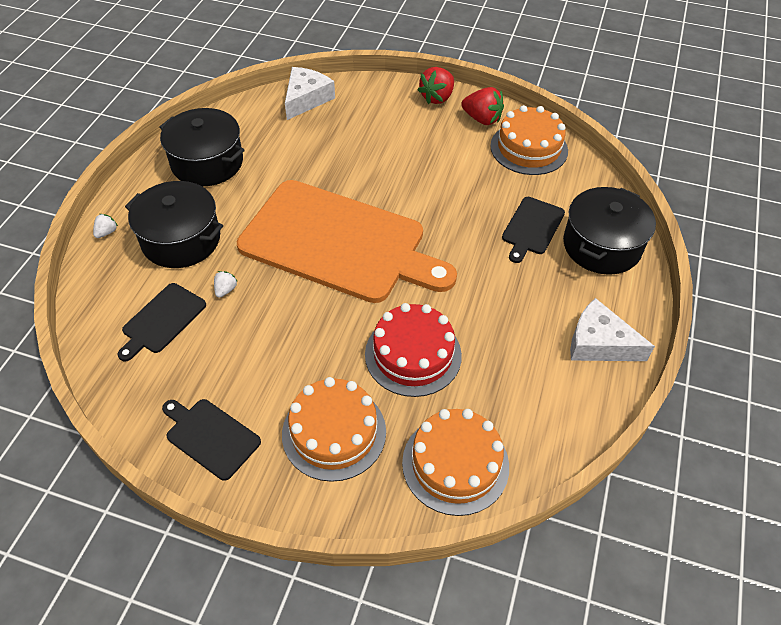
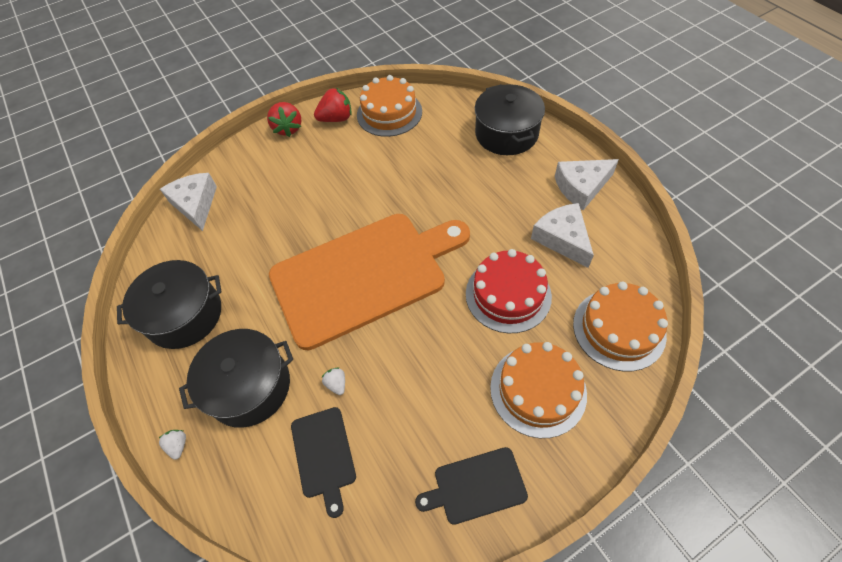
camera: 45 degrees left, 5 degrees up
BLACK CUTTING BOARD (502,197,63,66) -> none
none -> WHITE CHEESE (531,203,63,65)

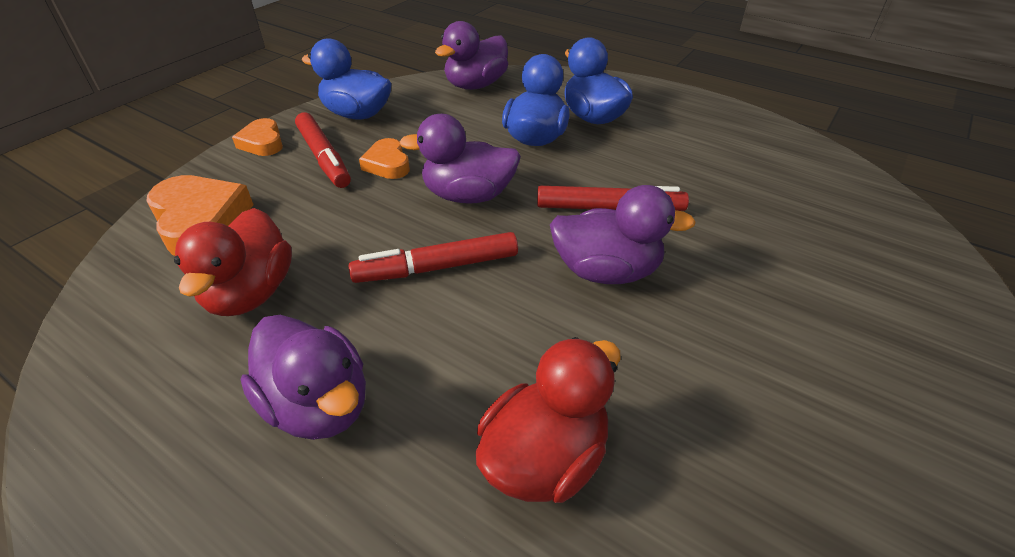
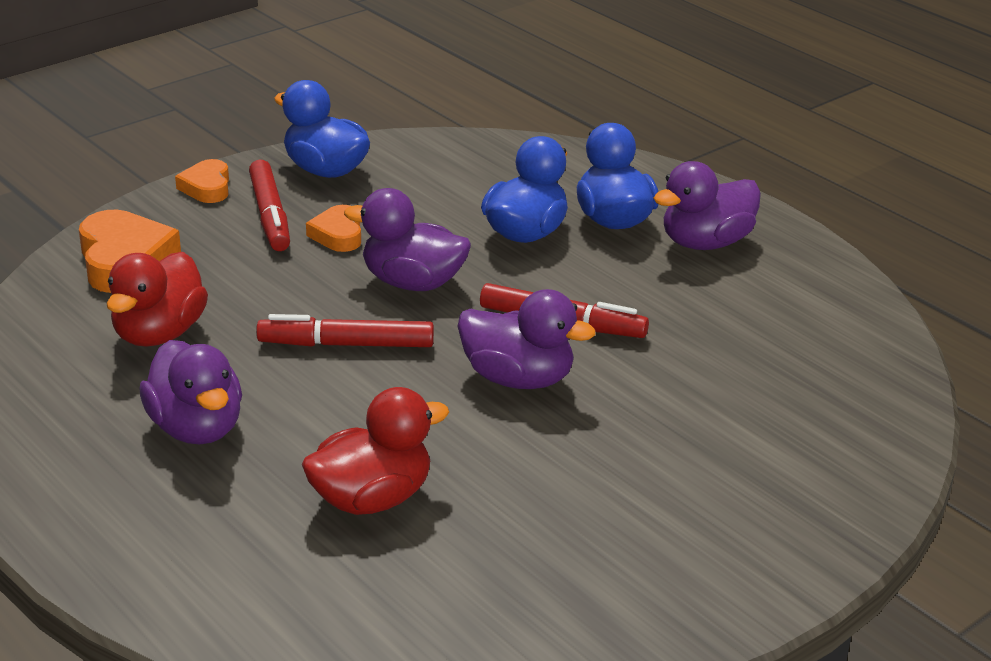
camera: 15 degrees right, 10 degrees down
PURPLE DUCK (435,21,73,69) -> PURPLE DUCK (653,161,108,89), shifted

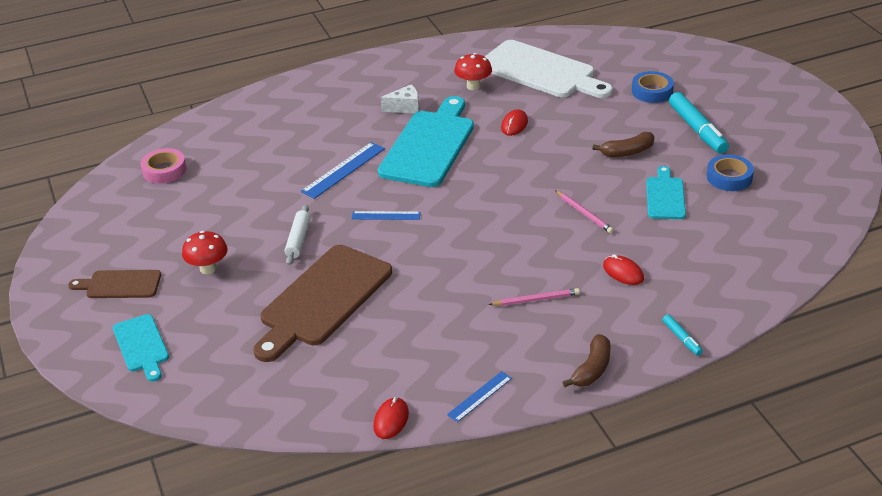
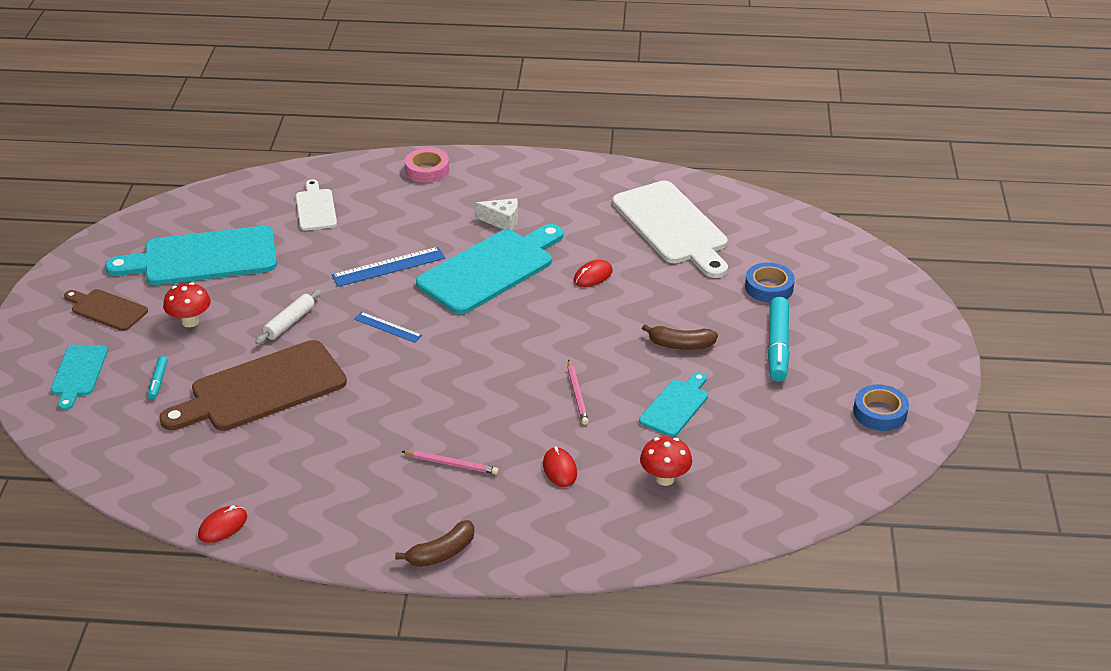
camera: 25 degrees right, 0 degrees up
RED MUSHROOM (454,53,38,37) -> RED MUSHROOM (640,436,52,50), shifted
PINK TAPE (140,148,46,36) -> PINK TAPE (405,148,44,35), shifted
BLUE TAPE (707,155,47,36) -> BLUE TAPE (853,384,56,47), shifted
TURQUOISE MARKER (662,314,41,42) -> TURQUOISE MARKER (148,356,19,44), shifted
BLUE RULER (447,371,65,51) -> none
none -> WHITE CUTTING BOARD (296,179,41,52)
none -> TURQUOISE CUTTING BOARD (105,226,172,59)

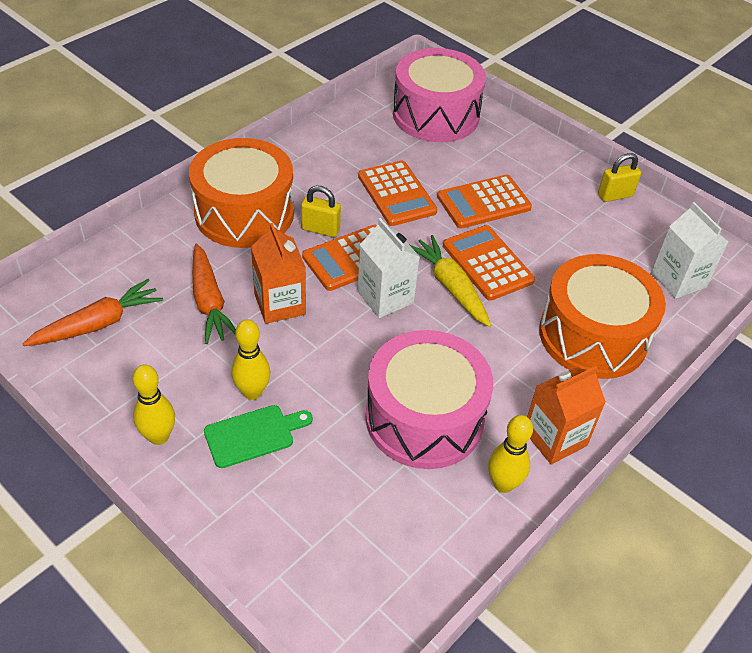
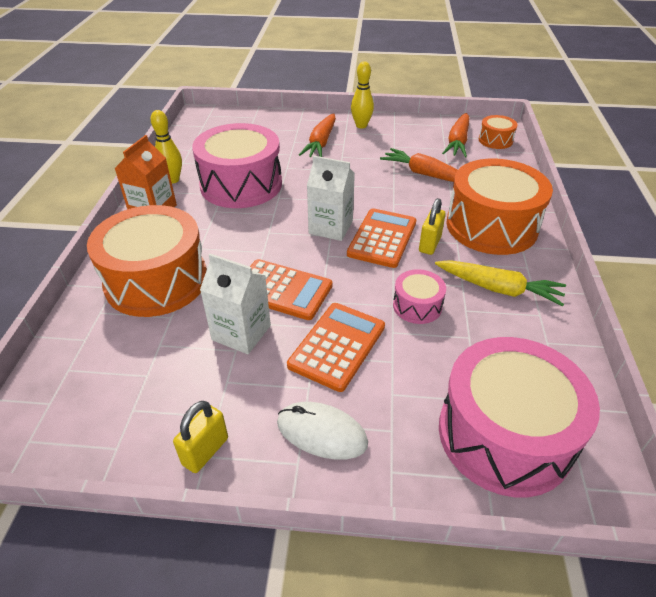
camera: 145 degrees right, 5 degrees down
ORANGE CALCULATOR (358,161,80,65) -> PINK DRUM (393,269,53,55)
YELLOW PADLOCK (301,186,40,51) -> YELLOW PADLOCK (419,198,27,57), 45 degrees counterclockwise
WHITE CARTON (651,202,77,97) -> WHITE CARTON (200,254,71,100), shifted
ORANGE CARTON (251,223,55,101) -> none
YELLOW CARROT (410,235,81,92) -> YELLOW CARROT (435,260,131,47), shifted
YELLOW BOWLING PIN (231,320,39,80) -> none
GREEN CUTTING BOARD (204,405,109,63) -> ORANGE CARROT (299,113,37,44)
none -> ORANGE DRUM (479,115,39,34)
none -> WHITE MOUSE (277,402,91,58)

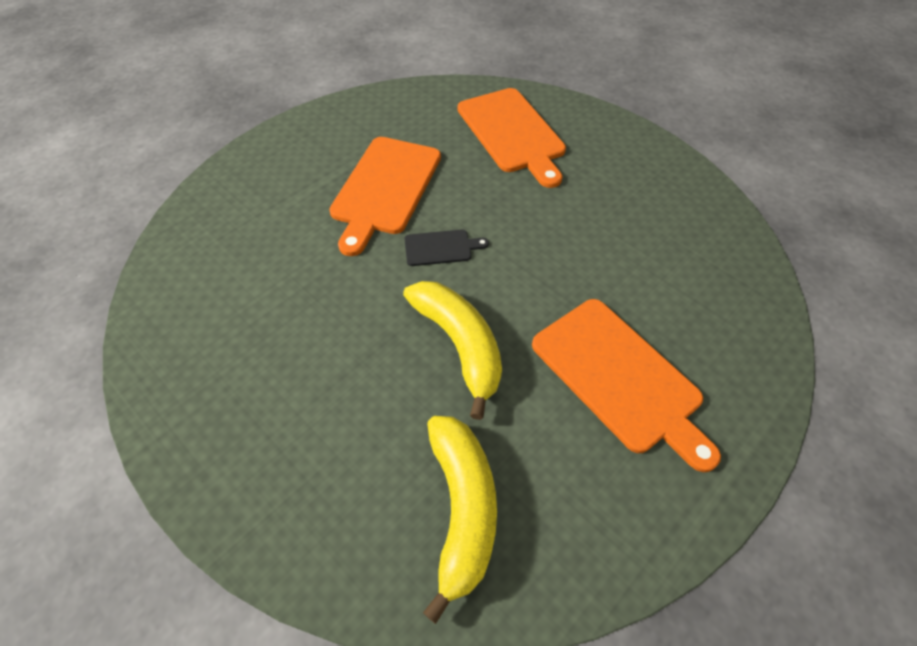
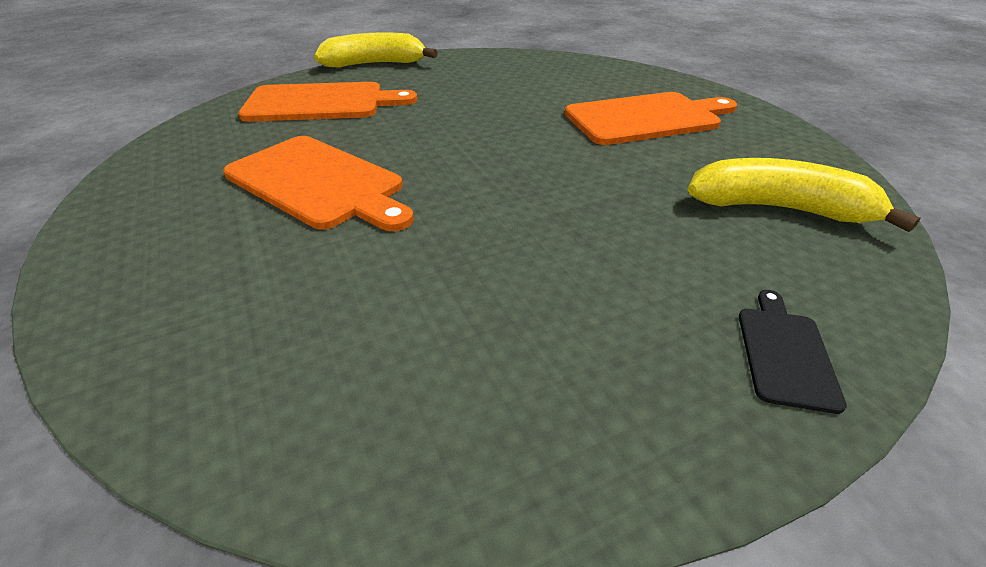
camera: 70 degrees left, 15 degrees down
BLACK CUTTING BOARD (404,229,85,37) -> BLACK CUTTING BOARD (739,290,108,124), shifted
YELLOW BANANA (403,281,99,139) -> YELLOW BANANA (314,32,124,35), shifted

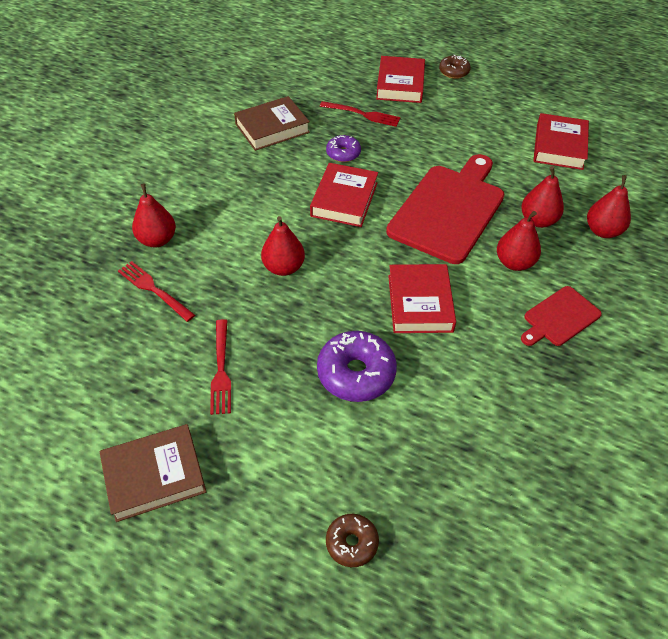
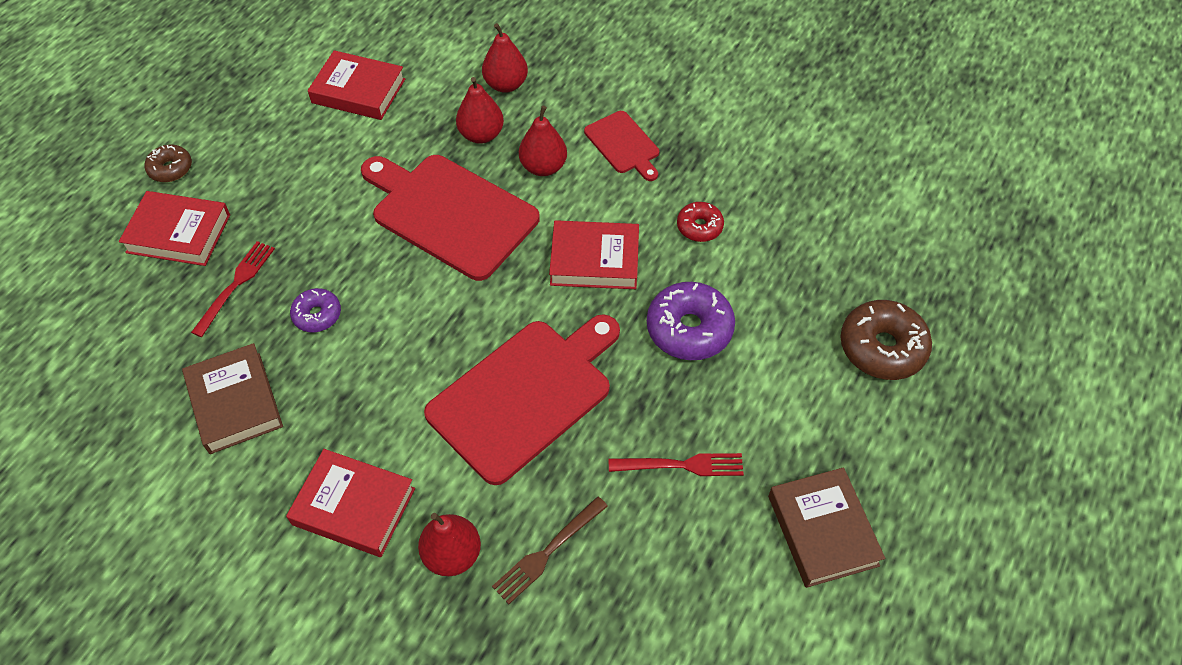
camera: 85 degrees left, 5 degrees up
RED BOOK (310,163,68,64) -> RED BOOK (286,449,129,108), shifted
RED PEAR (261,216,44,60) -> RED CUTTING BOARD (424,314,196,171)
RED FORK (118,261,77,61) -> BROWN FORK (492,496,116,108)
BROWN DONUT (326,514,53,53) -> BROWN DONUT (841,300,91,80), x1.75
none -> RED DONUT (677,202,47,40)

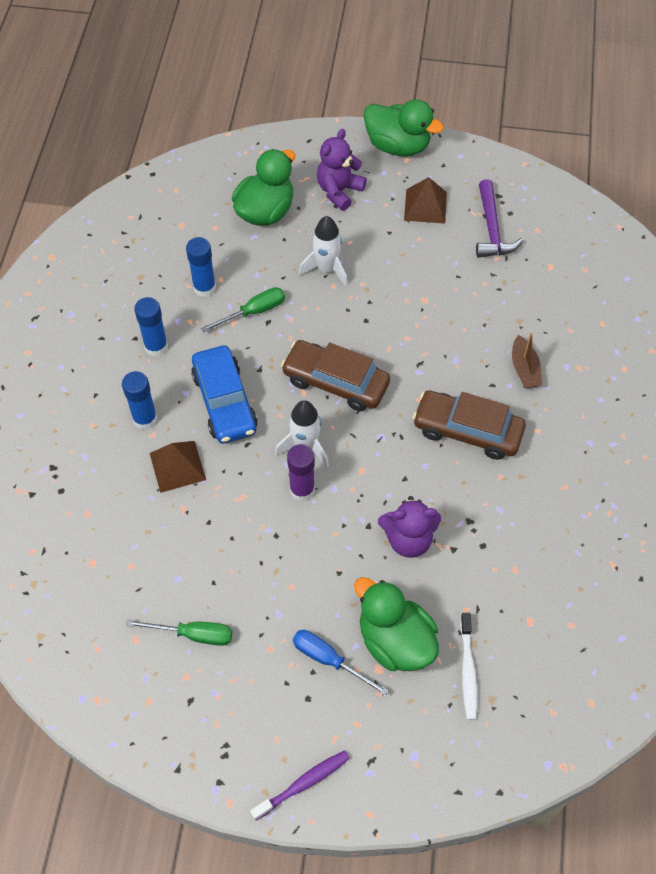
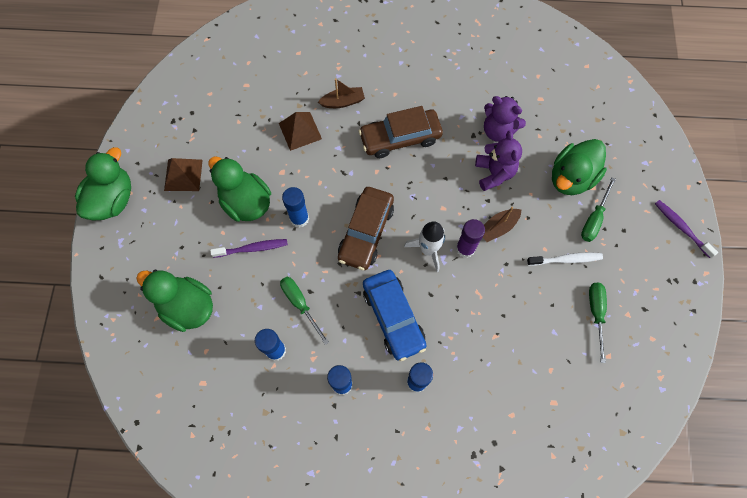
camera: 95 degrees left, 10 degrees up
PURPLE TEDDY BEAR (317,129,50,82) -> PURPLE TEDDY BEAR (484,96,42,46), shifted
PURPLE HAMMER (476,179,47,79) -> none
WHITE ROCKET (299,216,49,70) -> PURPLE TOOTHBRUSH (210,239,78,19)
BLUE CAR (191,346,67,97) -> BLUE CAR (363,270,63,91), 90 degrees clockwise
BROWN CAR (413,390,113,70) -> BROWN CAR (358,106,85,52), 60 degrees clockwise
BROWN PYRAMID (150,441,56,52) -> BROWN PYRAMID (279,112,43,39), shifted
WHITE TOOTHBRUSH (460,613,18,107) -> WHITE TOOTHBRUSH (527,252,76,14), shifted
BLUE SCREWDRIVER (293,630,96,66) -> GREEN SCREWDRIVER (581,177,35,65)
none -> GREEN DUCK (208,156,63,66)
none -> BLUE GLUE STICK (282,187,27,41)
none -> BROWN BOAT (483,207,39,35)

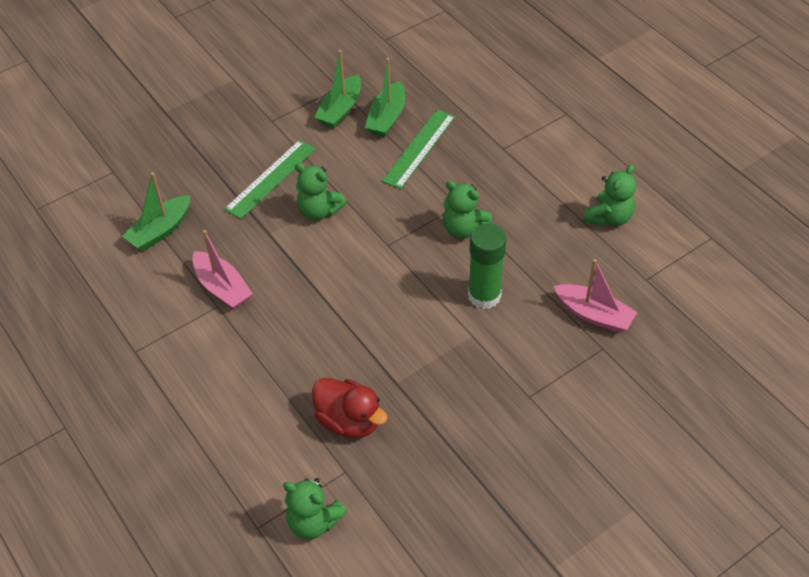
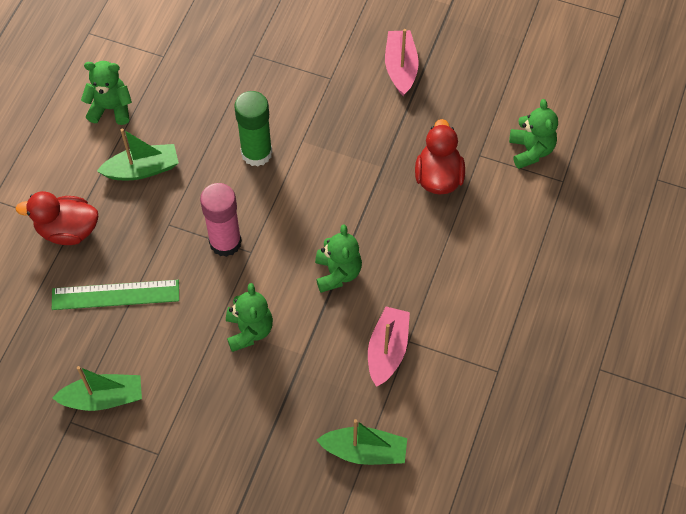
camera: 125 degrees left, 10 degrees up
GREEN BOAT (365,58,40,79) -> GREEN BOAT (97,129,82,51), shifted
GREEN RULER (224,140,92,79) -> none
GREEN TEDDY BEAR (443,181,49,58) -> GREEN TEDDY BEAR (315,224,47,69), shifted
PINK BOAT (554,259,83,74) -> PINK BOAT (385,29,34,67), shifted
none -> PINK GLUE STICK (200,183,42,74)
none -> RED DUCK (16,191,82,54)

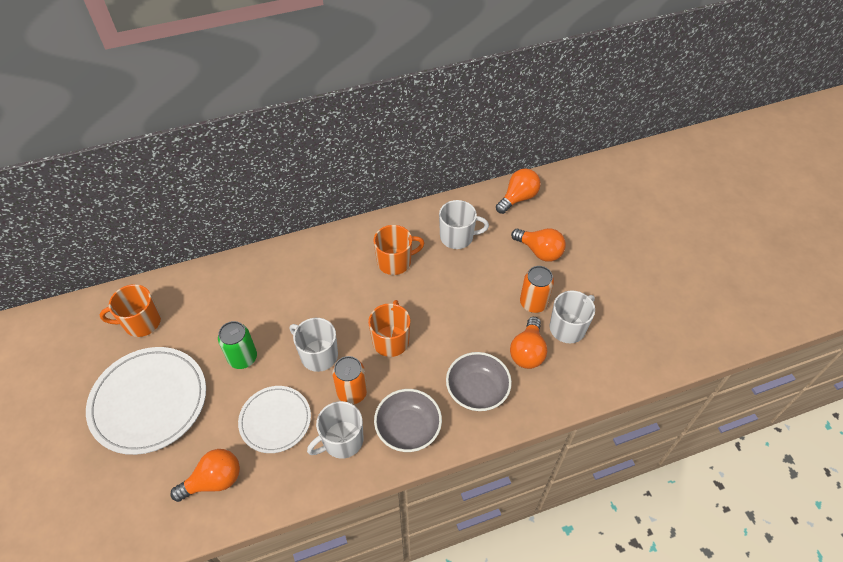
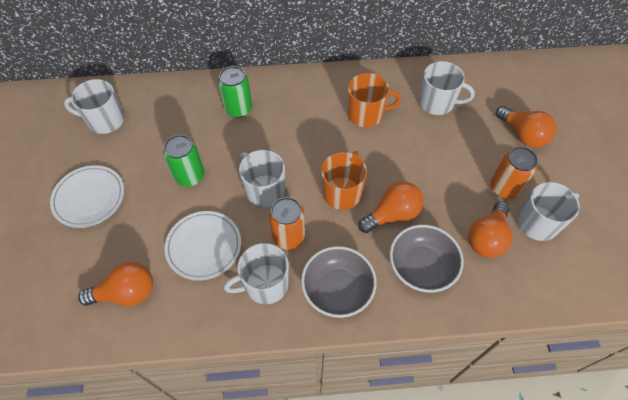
camera: 15 degrees right, 5 degrees up
ORANGE LIGHT BULB (496,168,45,46) -> ORANGE LIGHT BULB (358,181,65,52), shifted
ORANGE MUG (100,284,61,53) -> WHITE MUG (64,79,60,55)
WHITE PLATE (86,347,120,108) -> WHITE PLATE (50,165,74,63), x0.61
none -> GREEN CAN (218,66,34,52)

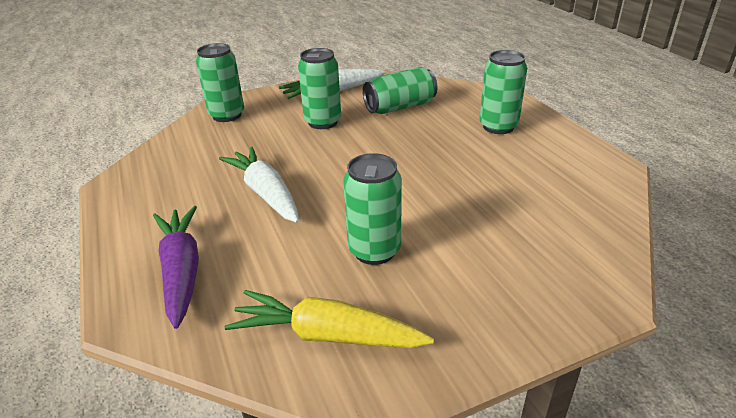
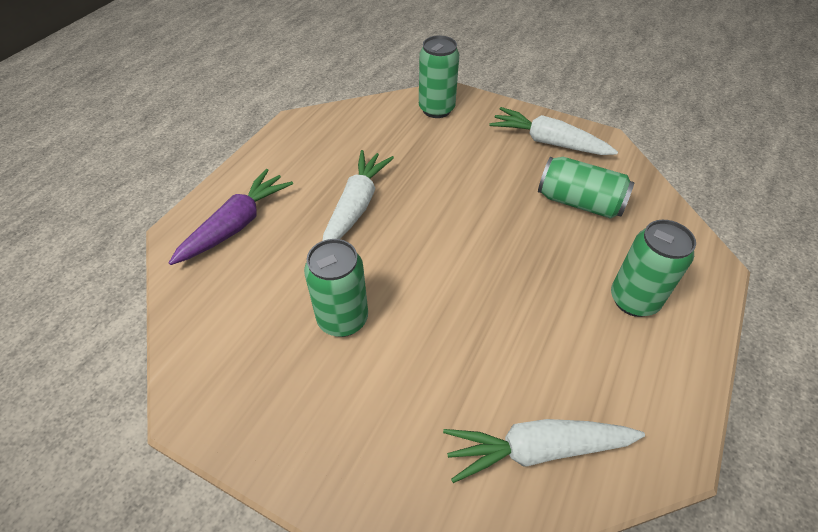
camera: 50 degrees right, 15 degrees up
GREEN CAN (298,48,43,81) -> none
YELLOW CARROT (225,290,209,58) -> none
none -> WHITE CARROT (443,419,202,64)

